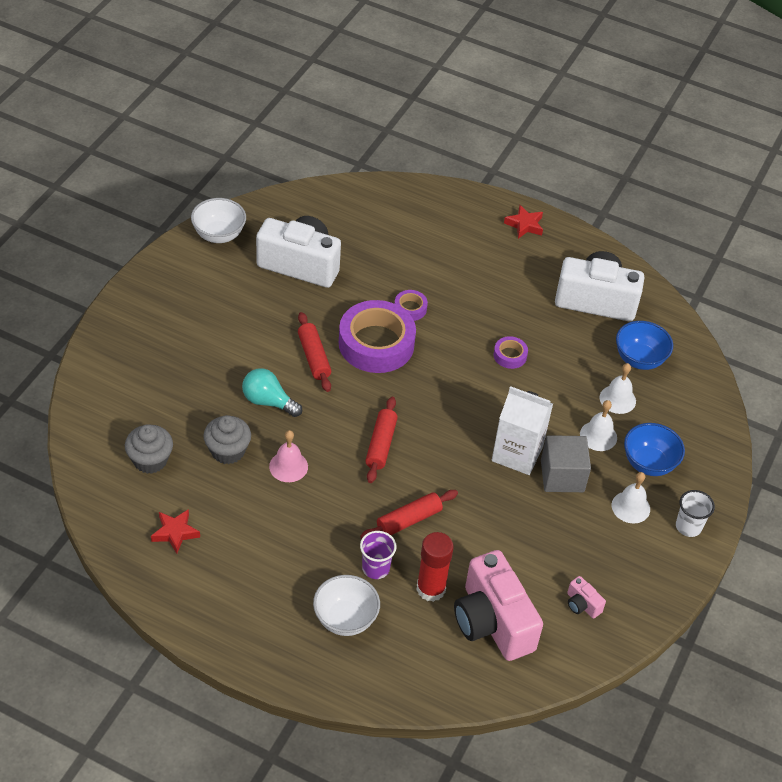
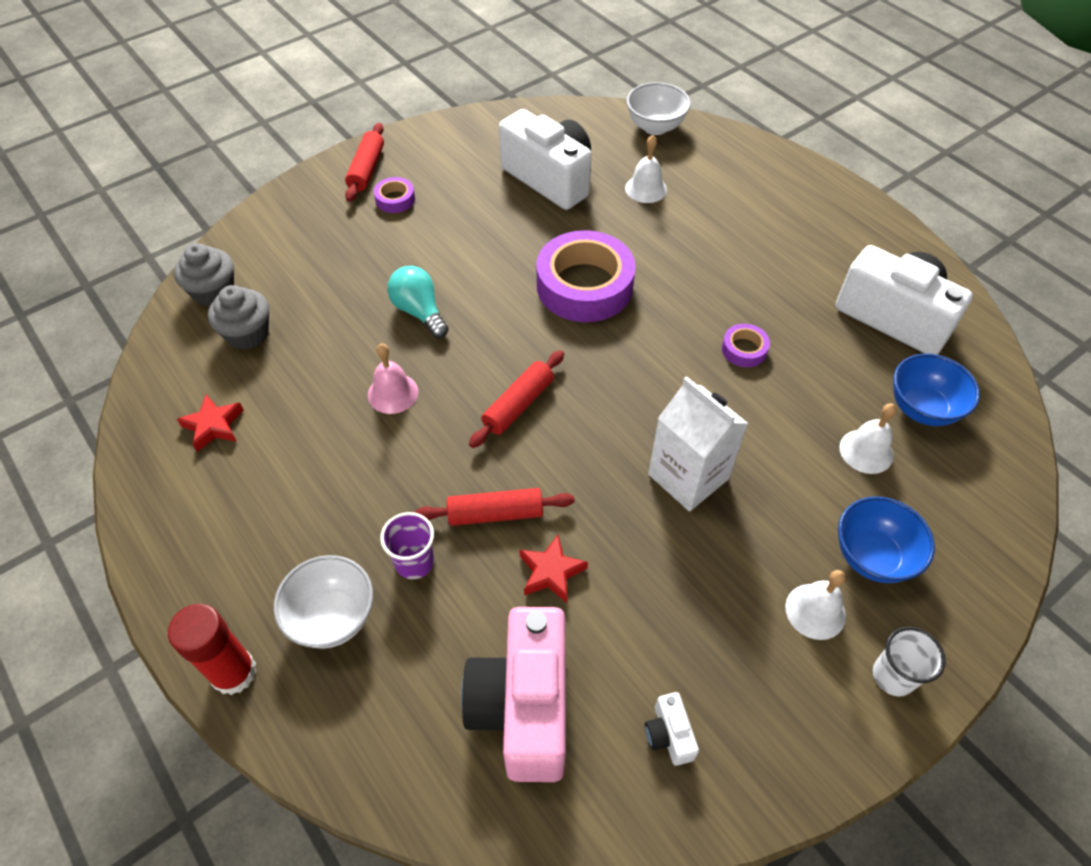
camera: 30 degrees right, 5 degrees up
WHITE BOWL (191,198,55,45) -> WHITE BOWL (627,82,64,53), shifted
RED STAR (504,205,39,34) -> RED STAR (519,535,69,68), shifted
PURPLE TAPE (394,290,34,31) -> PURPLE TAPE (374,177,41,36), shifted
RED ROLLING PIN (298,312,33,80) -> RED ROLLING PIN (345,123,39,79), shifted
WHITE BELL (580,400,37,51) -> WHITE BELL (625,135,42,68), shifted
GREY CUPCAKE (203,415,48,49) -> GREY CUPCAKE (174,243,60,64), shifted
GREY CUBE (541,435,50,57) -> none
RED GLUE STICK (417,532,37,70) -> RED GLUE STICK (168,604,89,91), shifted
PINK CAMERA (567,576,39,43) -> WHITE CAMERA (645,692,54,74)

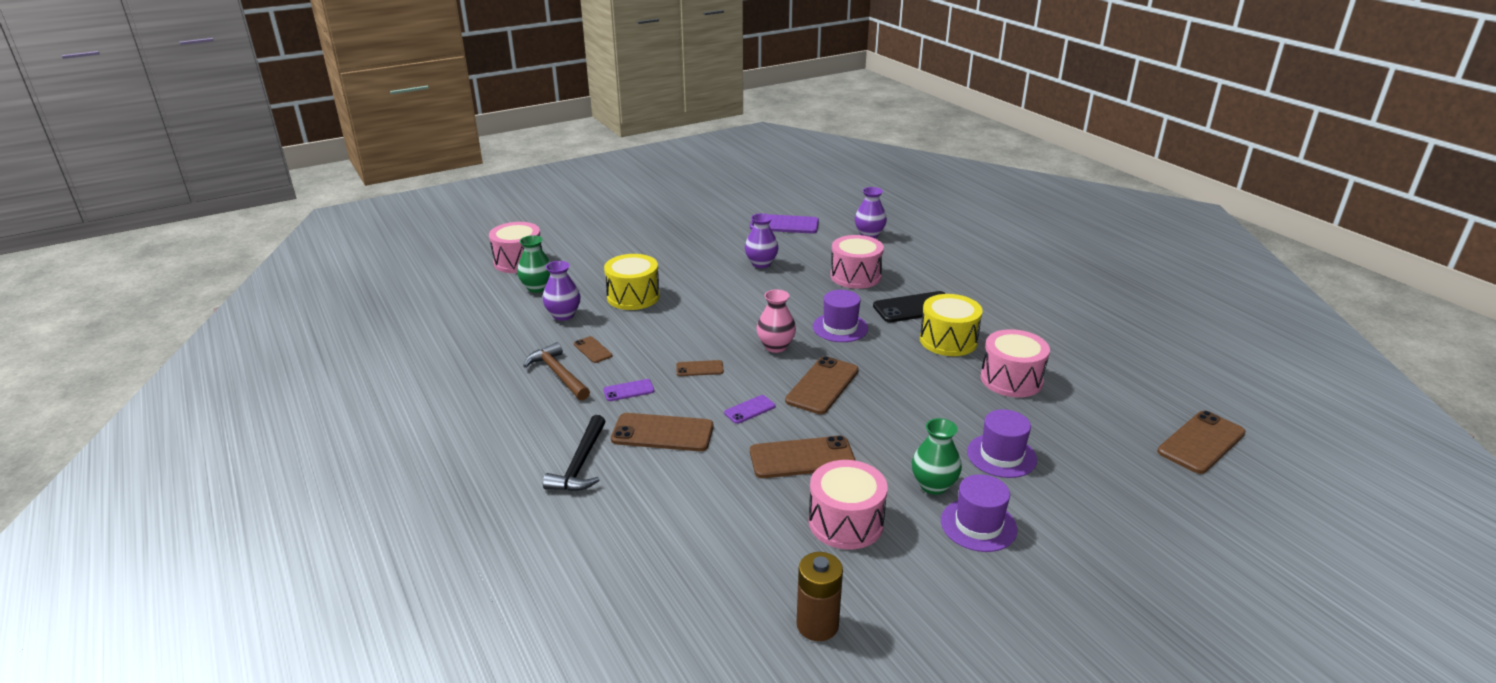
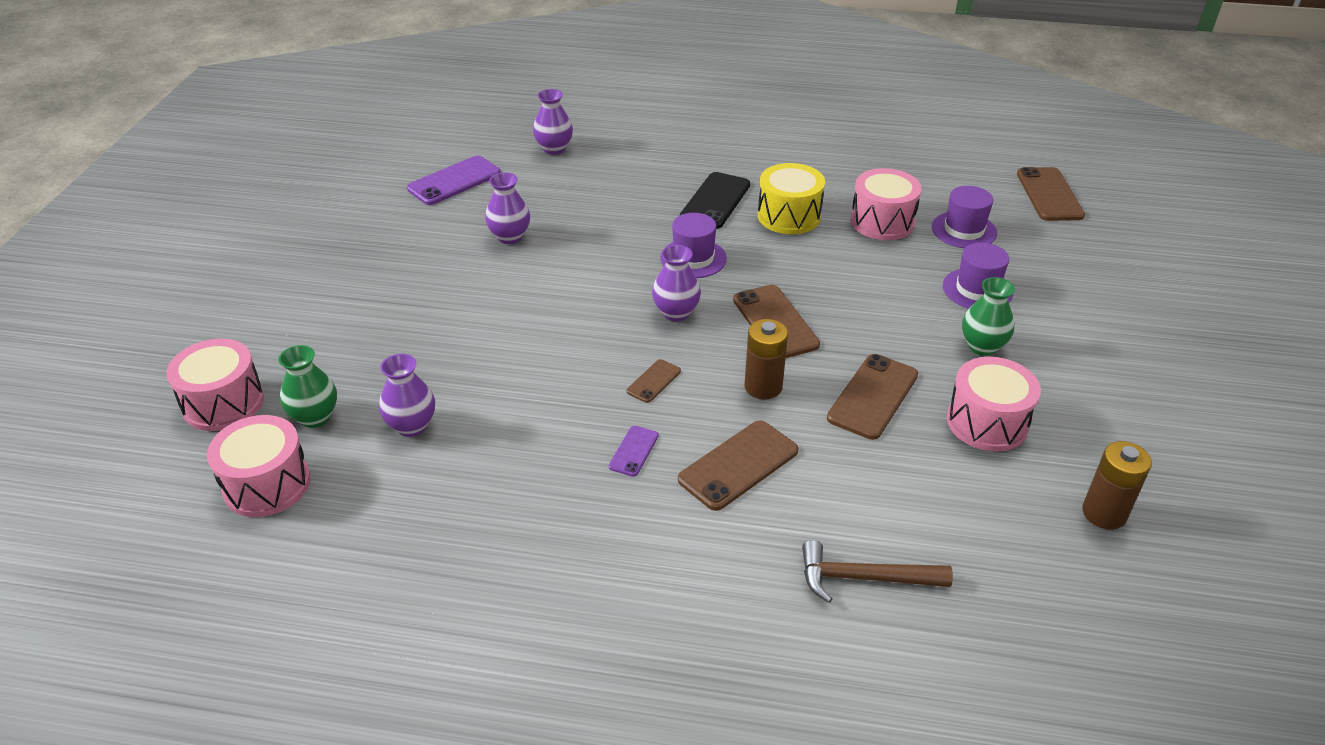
camera: 50 degrees left, 10 degrees up
PINK DRUM (830,235,54,54) -> PINK DRUM (207,415,104,102), shifted
YELLOW DRUM (604,254,56,56) -> none
PINK VASE (757,290,39,63) -> PURPLE VASE (652,245,49,76)
BROWN PHONE (574,336,38,27) -> none
BROWN HAMMER (523,342,67,59) -> BROWN HAMMER (802,540,151,63), shifted
PURPLE PHONE (724,395,52,29) -> BROWN BATTERY (744,319,44,80)
BLACK HAMMER (543,415,63,76) -> none
PURPLE HAT (941,474,77,78) -> PURPLE HAT (932,186,65,62), shifted

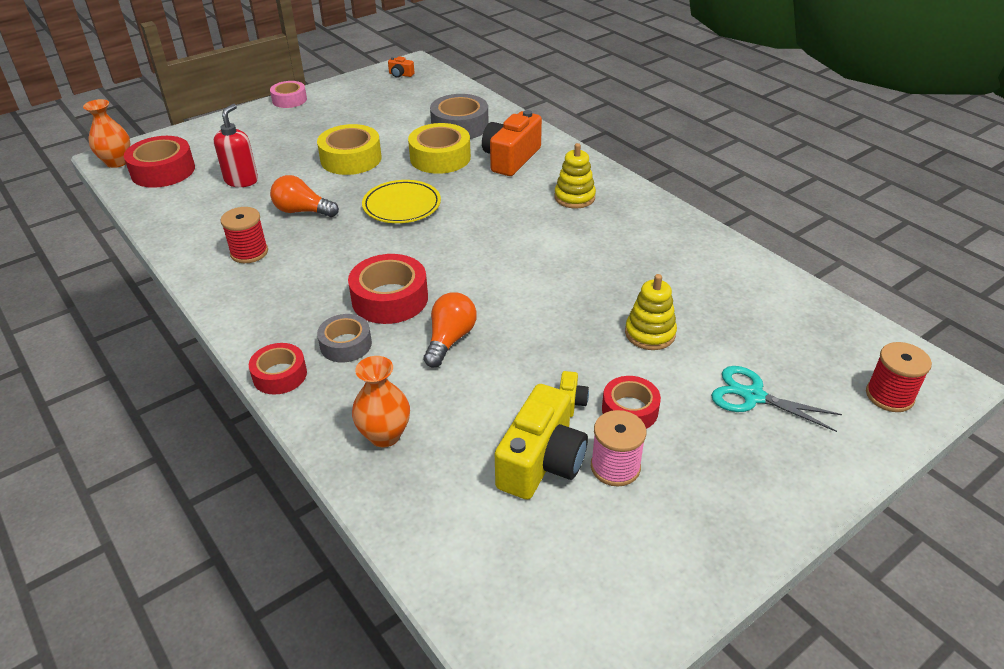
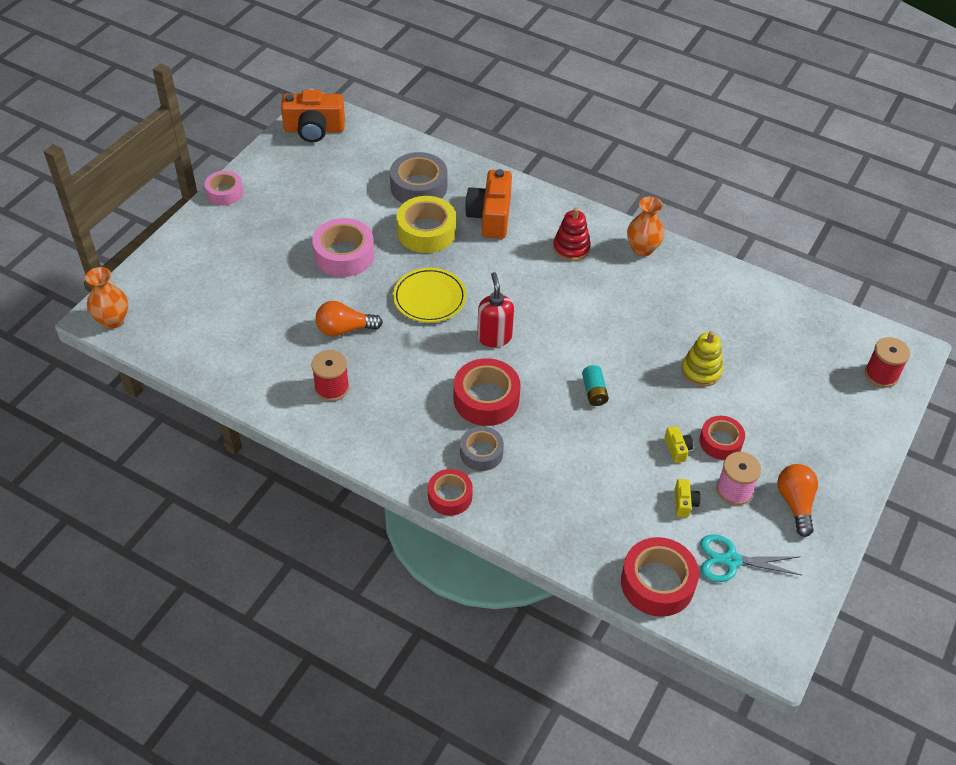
camera: 25 degrees left, 10 degrees up
ORANGE CAMERA (388,56,27,22) -> ORANGE CAMERA (281,90,64,52), x2.26
RED SOAP DISPENSER (214,104,44,83) -> RED SOAP DISPENSER (477,272,37,75), shifted
YELLOW TAPE (317,124,65,51) -> PINK TAPE (312,218,62,59)
RED TAPE (124,136,71,52) -> RED TAPE (621,537,78,80), shifted
YELLOW STACKING TOY (554,143,42,66) -> RED STACKING TOY (553,207,38,54)
ORANGE LIGHT BULB (424,292,53,75) -> ORANGE LIGHT BULB (777,464,41,73), shifted
ORANGE VASE (352,356,58,92) -> ORANGE VASE (627,197,37,60), shifted
TURQUOISE SCISSORS (711,366,131,66) -> TURQUOISE SCISSORS (700,534,101,48), shifted
YELLOW CAMERA (495,384,93,116) -> YELLOW CAMERA (675,479,25,38), x0.44
none -> TURQUOISE BATTERY (582,365,27,41)

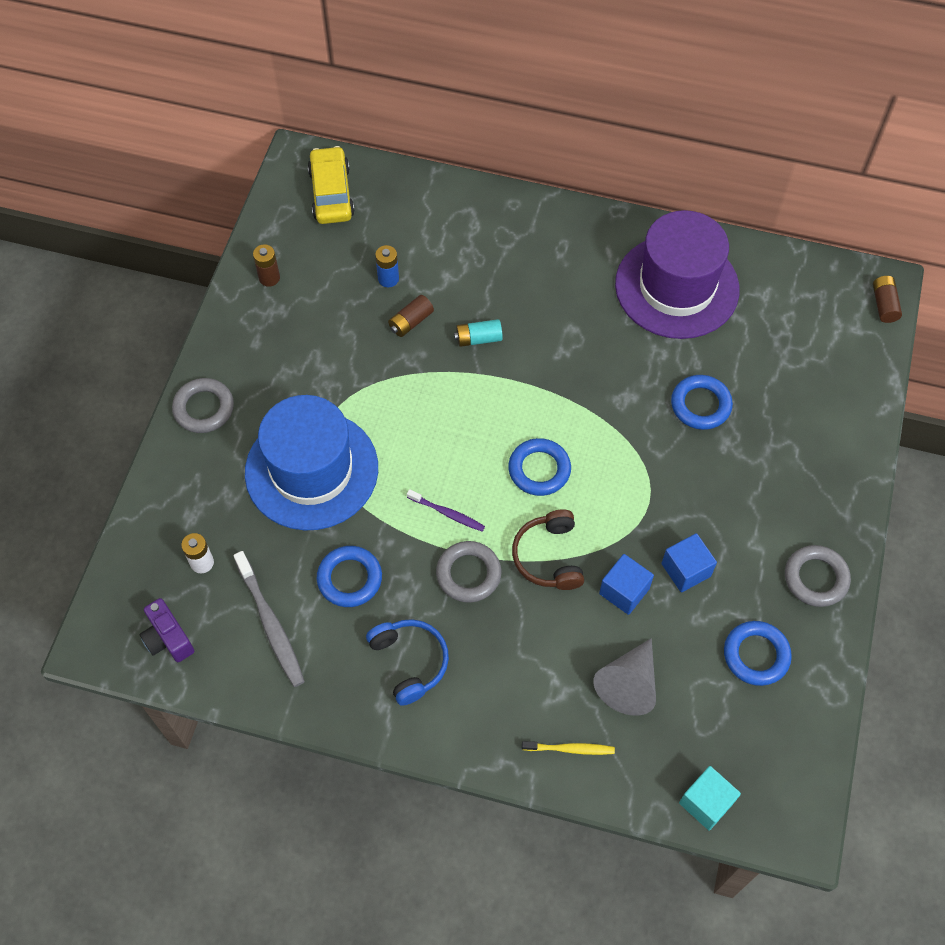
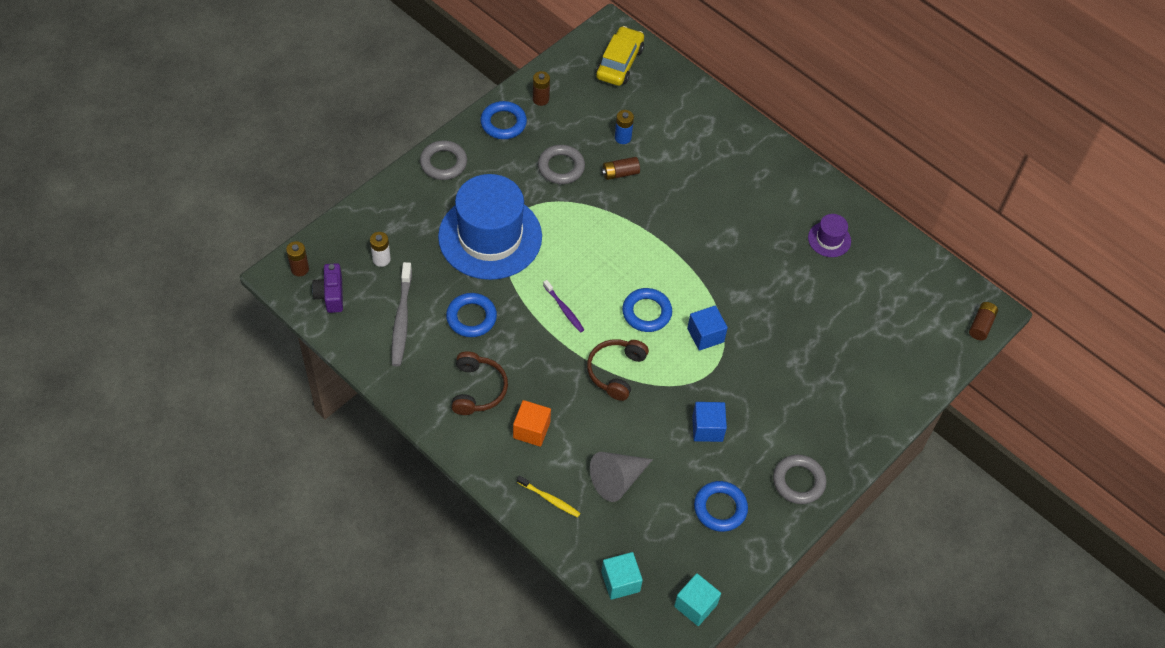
camera: 25 degrees right, 5 degrees down
PURPLE HAT (615,210,125,129) -> PURPLE HAT (808,214,43,43), x0.42
TURQUOISE BATTERY (454,319,49,28) -> none
BLUE RING (671,375,62,55) -> BLUE RING (480,101,47,38), shifted
GREY RING (436,541,65,62) -> GREY RING (538,145,47,39), shifted
BLUE CUBE (599,554,55,61) -> BLUE CUBE (687,306,41,45), shifted
BLUE HEADPHONES (366,619,83,87) -> BROWN HEADPHONES (452,351,56,64)
none -> BROWN BATTERY (286,241,23,35)
none -> ORANGE CUBE (513,400,38,47)
none -> TURQUOISE CUBE (674,573,47,53)

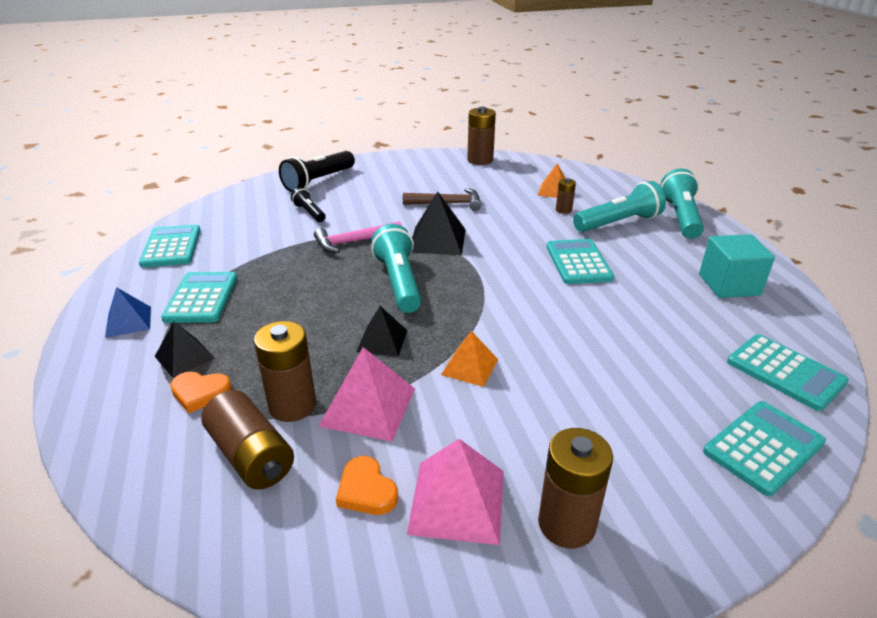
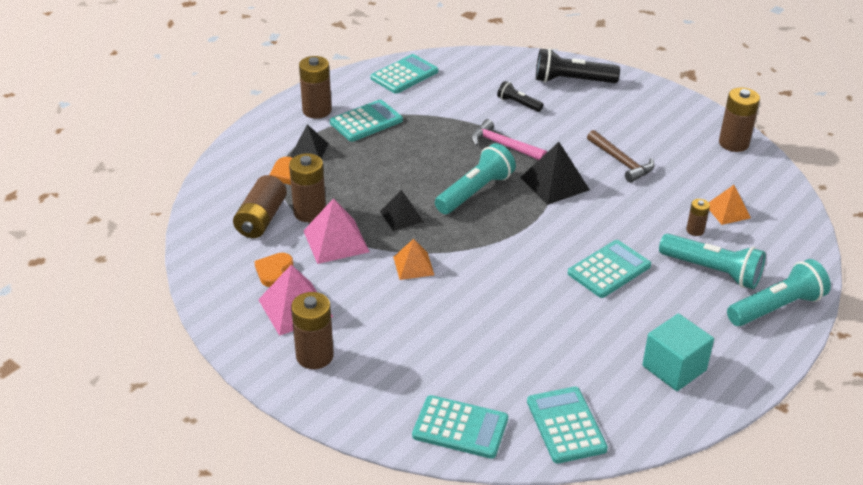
camera: 55 degrees right, 5 degrees up
BLACK FLASHLIGHT (291,187,35,35) -> BLACK FLASHLIGHT (497,81,46,31), 75 degrees counterclockwise
BLUE PYRAMID (105,287,46,51) -> BROWN BATTERY (299,56,33,63)
TURQUOISE CALCULATOR (727,334,122,77) -> TURQUOISE CALCULATOR (527,387,81,77), 150 degrees clockwise

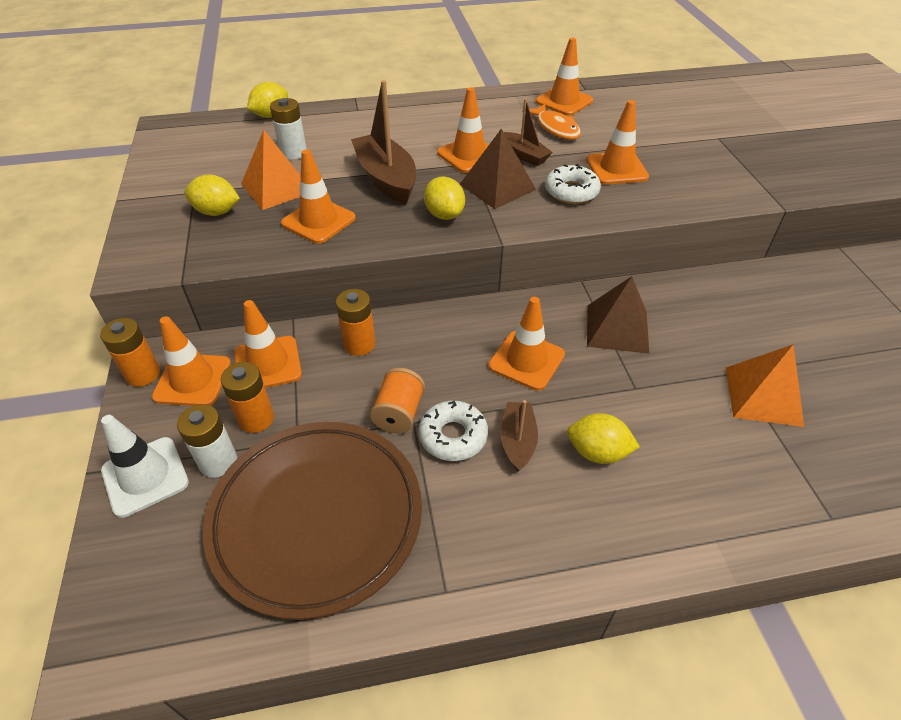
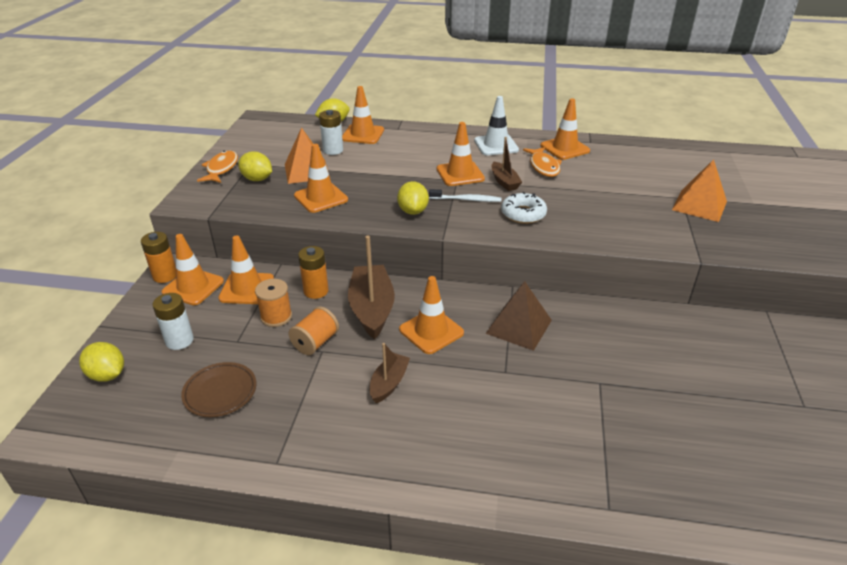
camera: 20 degrees right, 10 degrees down
BROWN BOAT (351,80,65,124) -> BROWN BOAT (348,236,47,103), shifted
ORANGE TRAFFIC CONE (587,100,62,85) -> ORANGE TRAFFIC CONE (342,86,42,58), shifted
BROWN PYRAMID (460,129,76,80) -> WHITE TOOTHBRUSH (429,189,72,13)
ORANGE PYRAMID (726,344,78,83) -> ORANGE PYRAMID (672,159,55,63), shifted
ORANGE BATTERY (221,362,53,71) -> none
WHITE DONUT (418,401,70,60) -> none
YELLOW LEMON (567,413,73,51) -> YELLOW LEMON (79,342,45,40), shifted
WHITE TRAFFIC CONE (101,415,88,103) -> WHITE TRAFFIC CONE (474,96,45,59), shifted
BROWN PLATE (203,422,219,198) -> BROWN PLATE (181,362,76,55), x0.46
none -> ORANGE FISH (197,151,41,32)
none -> ORANGE SPOOL (255,279,37,48)

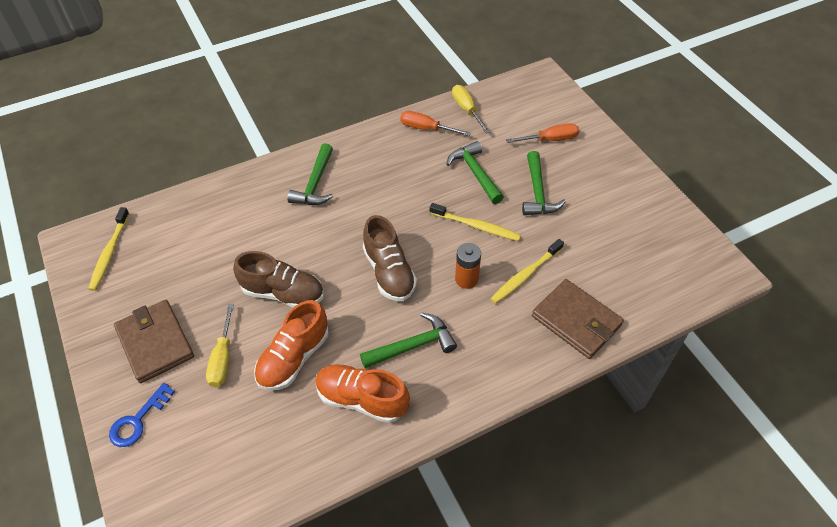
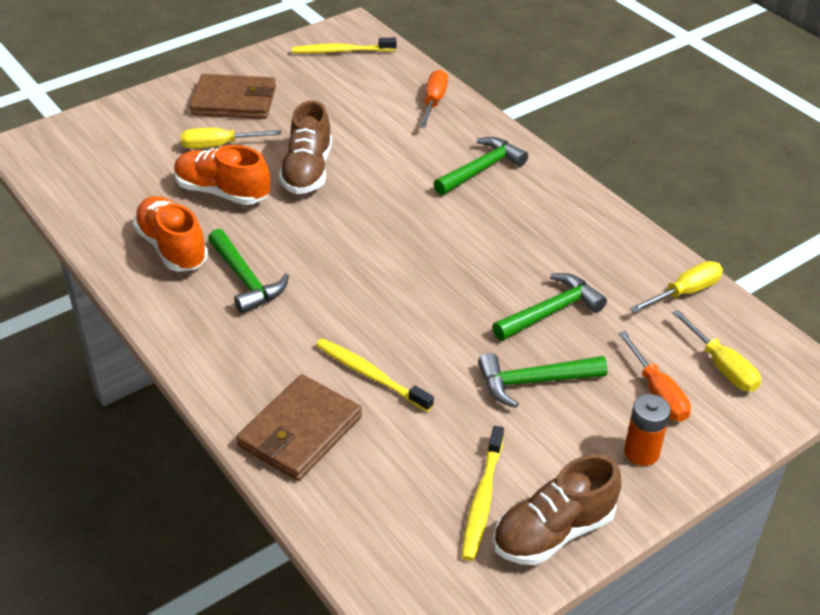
camera: 80 degrees right, 10 degrees down
ORANGE SCREWDRIVER (400,111,71,25) -> ORANGE SCREWDRIVER (419,69,29,59), shifted
GREEN HAMMER (287,143,46,62) -> GREEN HAMMER (433,137,95,58), 135 degrees clockwise
YELLOW TOOTHBRUSH (430,203,91,38) -> YELLOW TOOTHBRUSH (462,426,42,135), shifted
BROWN SHOE (363,215,54,86) -> BROWN SHOE (493,454,128,111), shifted
ORANGE BATTERY (455,243,26,46) -> ORANGE BATTERY (624,394,47,72), shifted
BROWN WALLET (114,300,80,83) -> BROWN WALLET (190,74,86,45), 45 degrees clockwise
ORANGE SHOE (315,365,95,58) -> ORANGE SHOE (133,196,75,76), 45 degrees counterclockwise
BLUE KEY (109,383,66,64) -> none
none -> YELLOW SCREWDRIVER (672,310,89,82)

